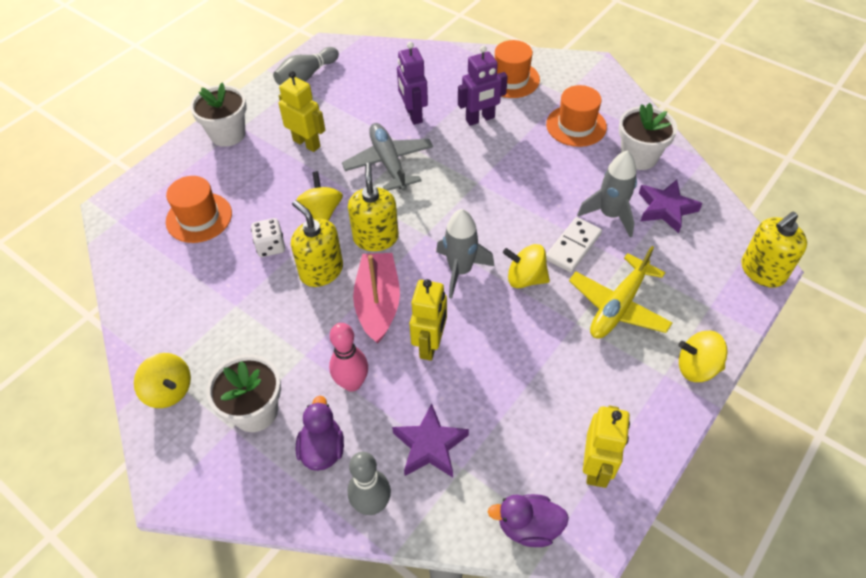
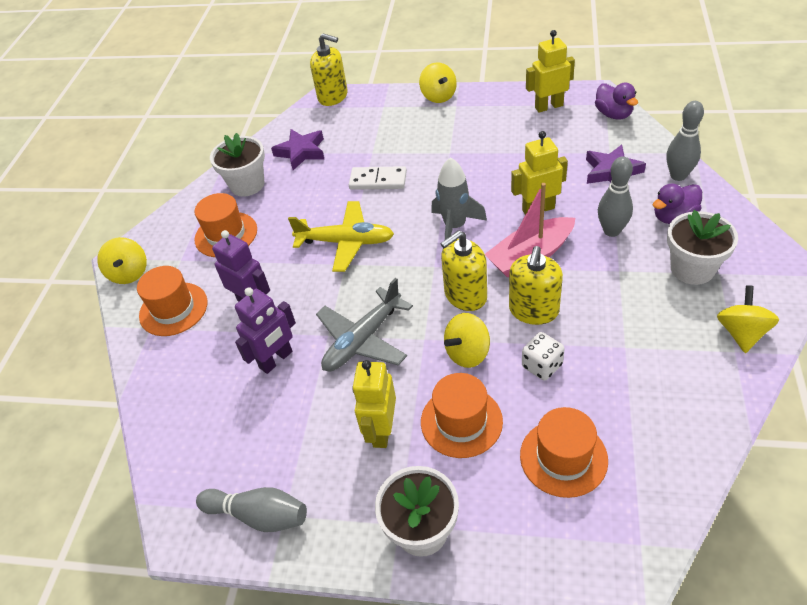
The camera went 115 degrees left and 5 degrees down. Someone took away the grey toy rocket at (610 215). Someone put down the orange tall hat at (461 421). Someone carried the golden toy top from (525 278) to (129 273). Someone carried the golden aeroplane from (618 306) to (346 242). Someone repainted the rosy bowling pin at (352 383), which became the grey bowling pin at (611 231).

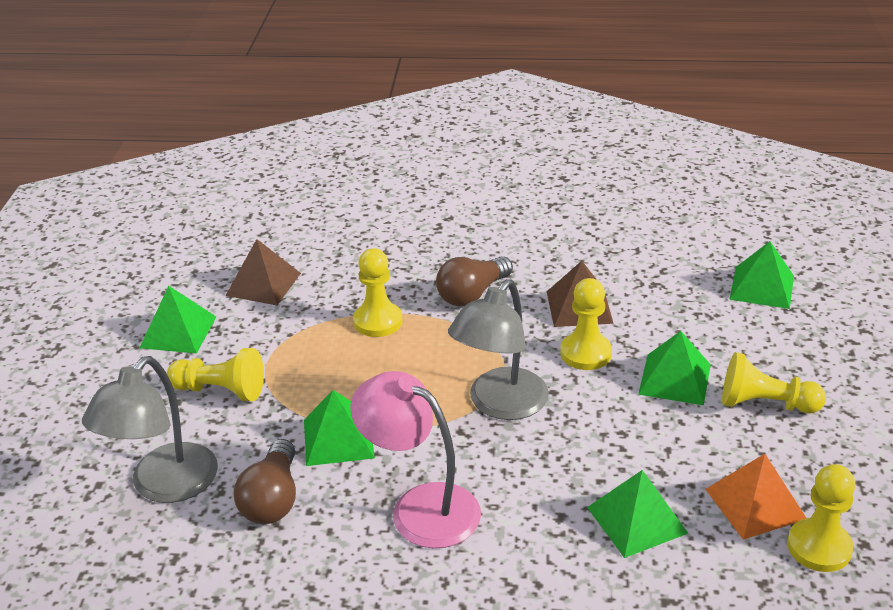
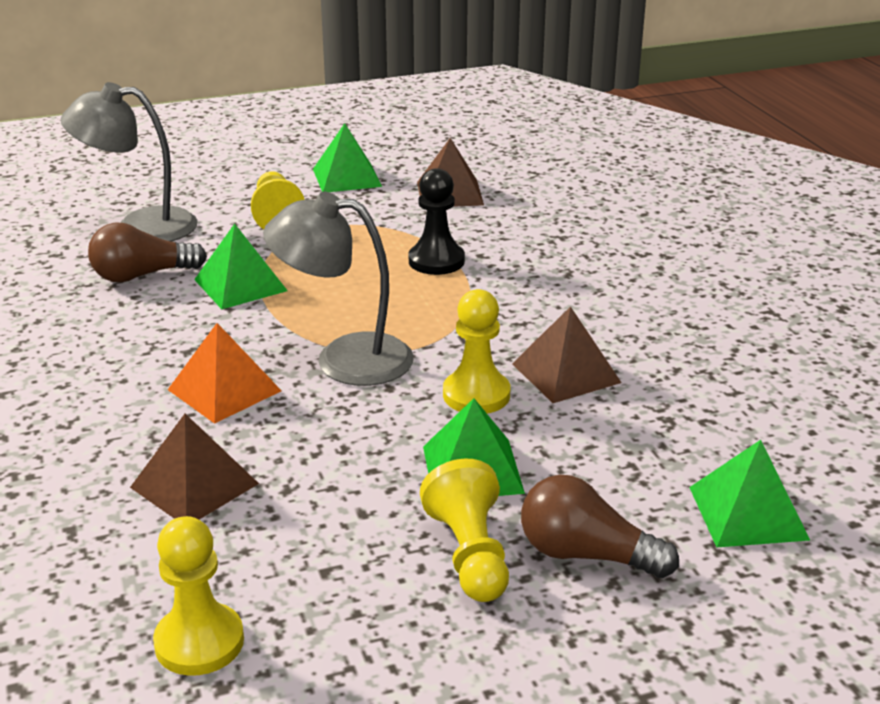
The camera went 65 degrees right and 5 degrees down. Someone took away the rosy lamp at (420 507). Someone carried the russet bulb from (472 294) to (586 554). Someone carried the orange solid pyramid from (755 504) to (224 390). Someone repainted the golden pawn at (378 321), which became the black pawn at (436 261). Someone repainted the emerald solid pyramid at (637 520), which became the russet solid pyramid at (194 485).

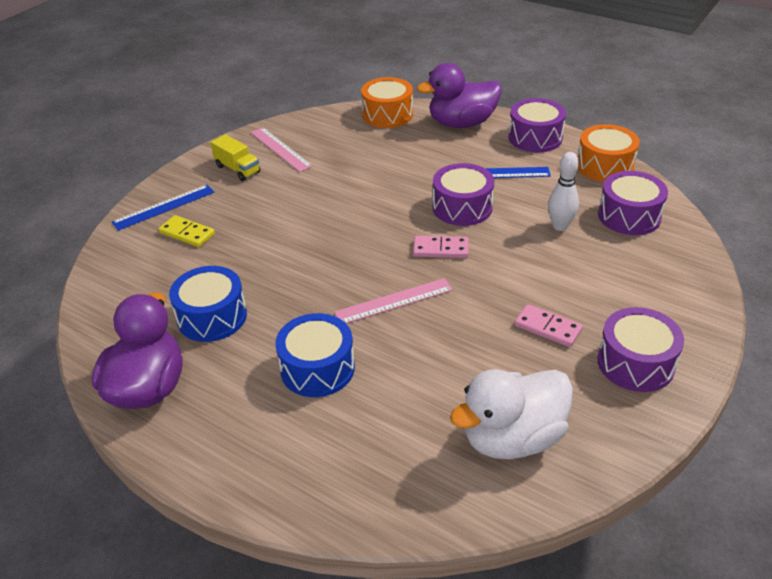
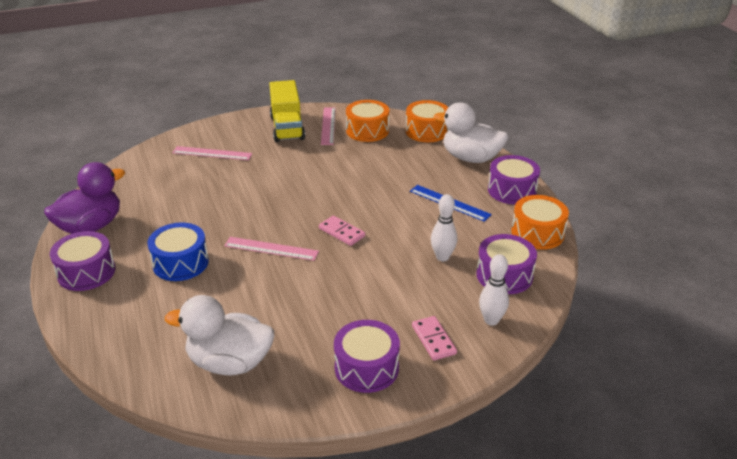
The camera went 35 degrees right and 5 degrees down. Someone took away the cobalt measuring stick at (164 207). Someone took away the cobalt snare drum at (212 317). Someone put down the orange snare drum at (367 131). Someone put down the white bowling pin at (491 320). Someone carried the purple snare drum from (462 207) to (86 272). Someone carried the rosy domino from (548 328) to (434 340). Someone swapped the golden domino at (187 233) for the rosy measuring stick at (212 153). Someone repainted the purple rubber duck at (461 123), which became the white rubber duck at (471 158). Someone scaled the golden lorry at (238 169) by 1.72.

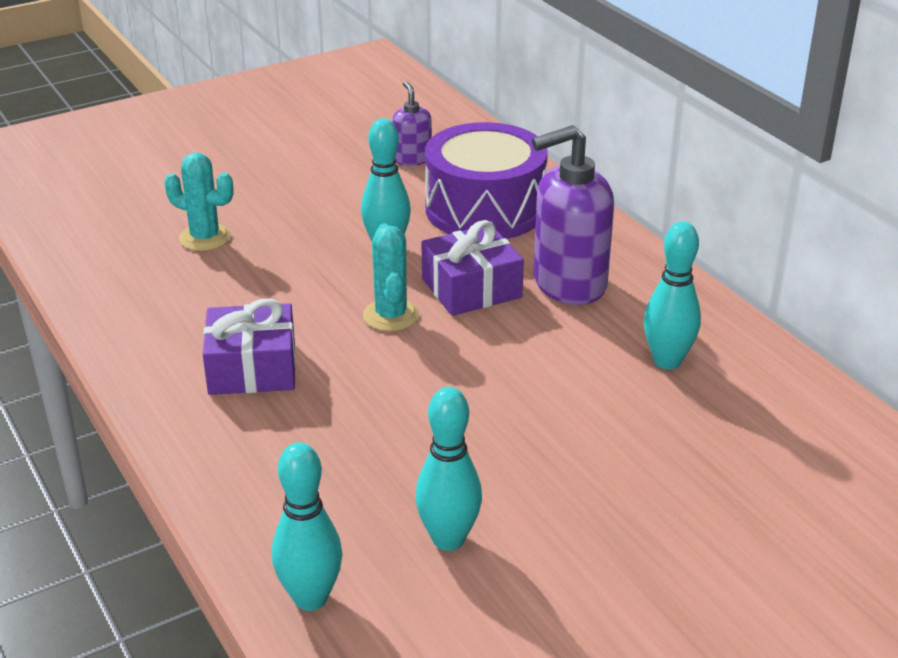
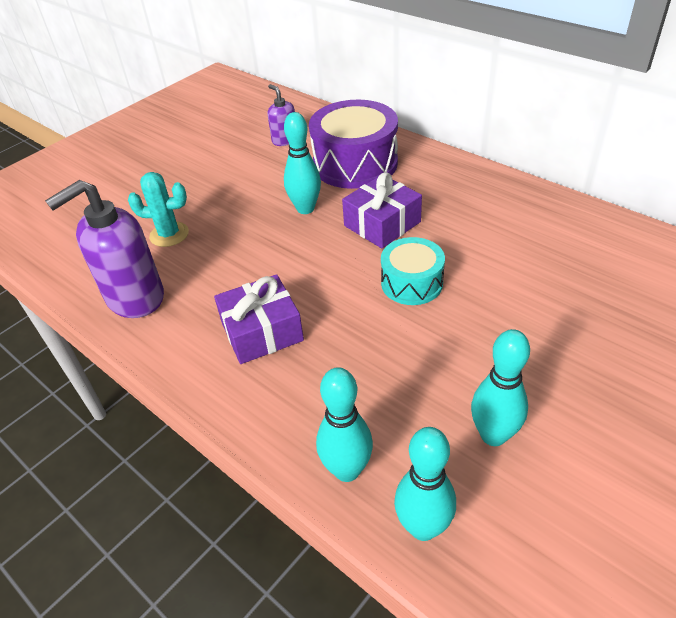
The camera went 15 degrees left and 10 degrees up. Someone took away the turquoise saguaro cactus at (391 315). Someone put down the turquoise snare drum at (411 283). Someone carried the purple pump bottle from (568 284) to (135 298). Someone carried the turquoise bowling pin from (667 361) to (347 470).

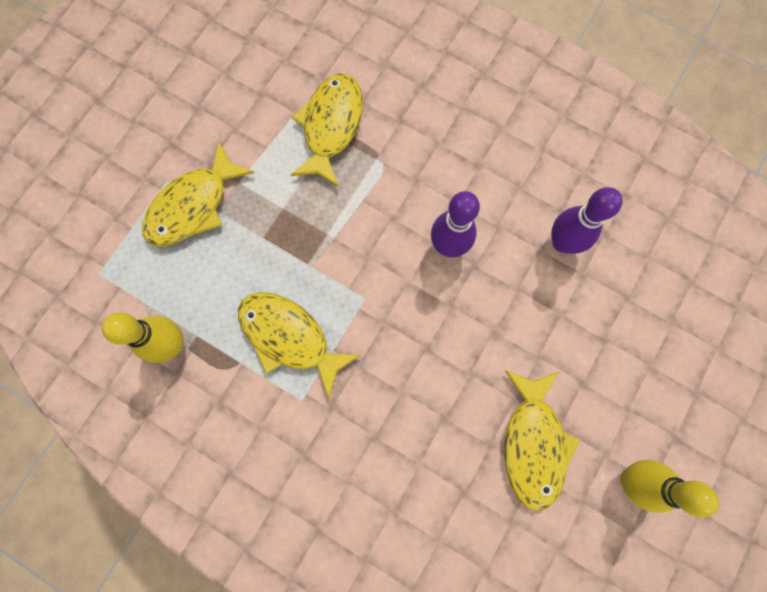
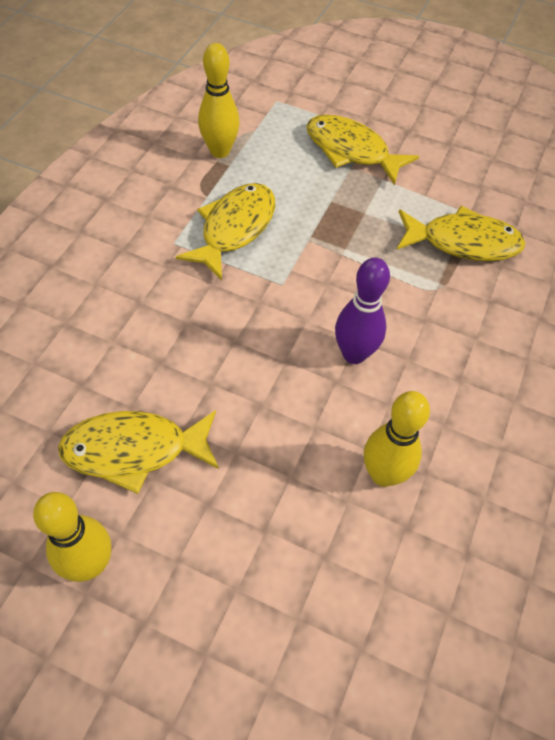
The camera went 80 degrees right and 20 degrees down. Someone repainted the purple bowling pin at (562 242), which became the golden bowling pin at (383 474).

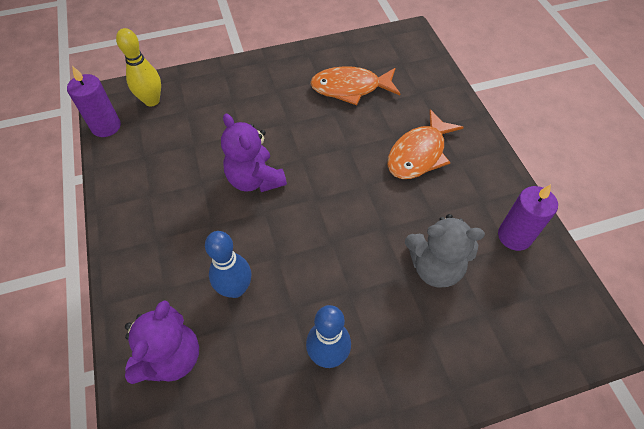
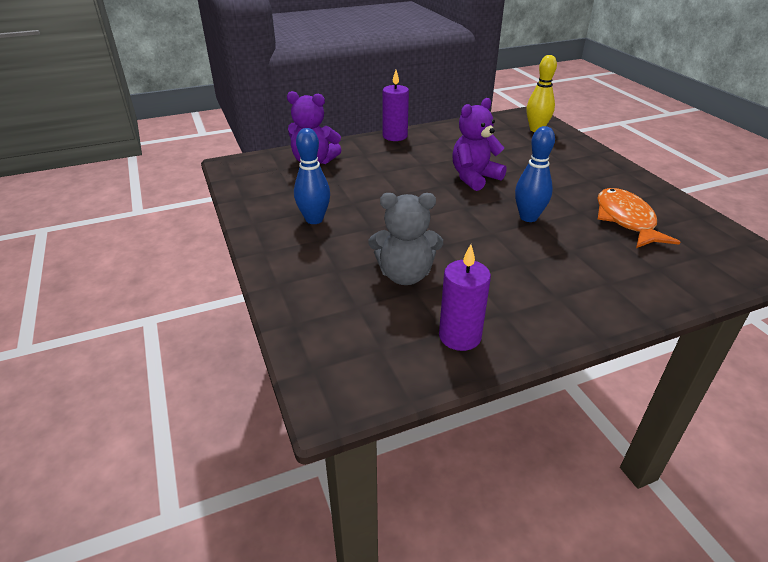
The camera went 85 degrees right and 20 degrees down. Someone took away the orange fish at (419 154). Someone carried the purple candle from (106 126) to (395 136). Someone carried the cobalt bowling pin from (235 289) to (528 217). Someone rotated the grey teddy at (435 267) by 90 degrees counterclockwise.

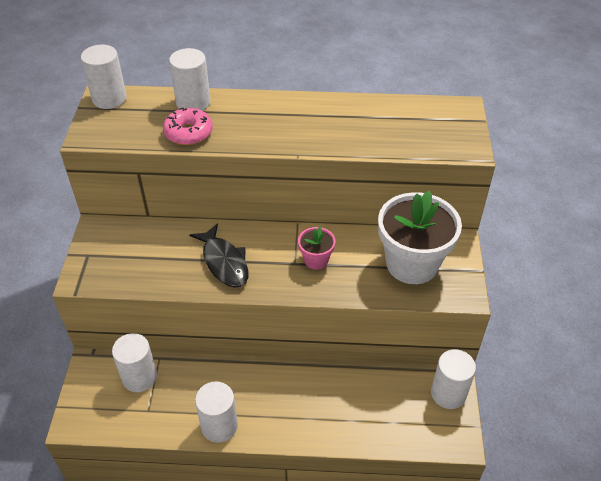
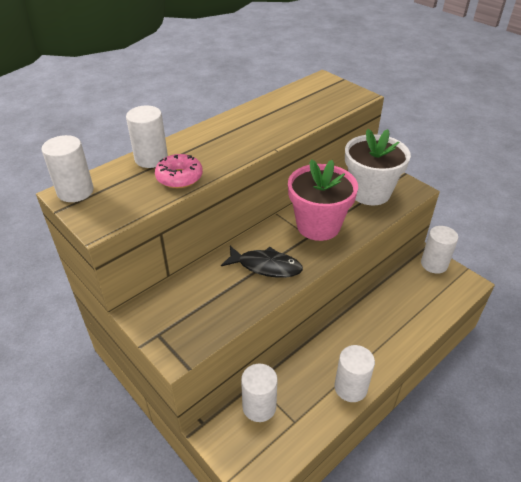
The camera went 45 degrees left and 5 degrees down. Someone scaled the rosy flower pot at (316 260) by 2.12.

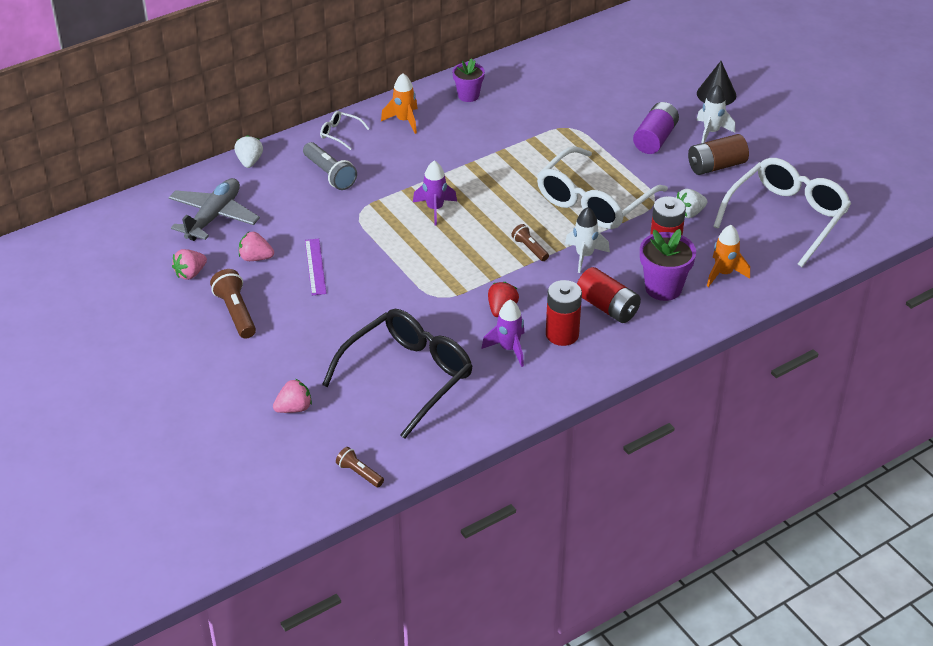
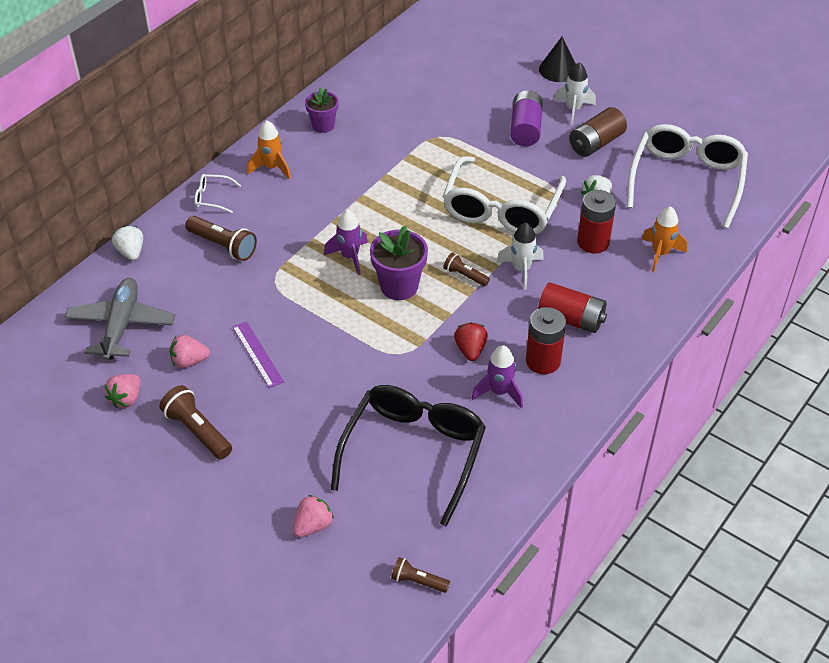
The camera went 20 degrees left and 5 degrees up. Someone carried the purple flower pot from (663 288) to (399 286). Someone repainted the grey torch at (330 174), which became the russet torch at (223 246).

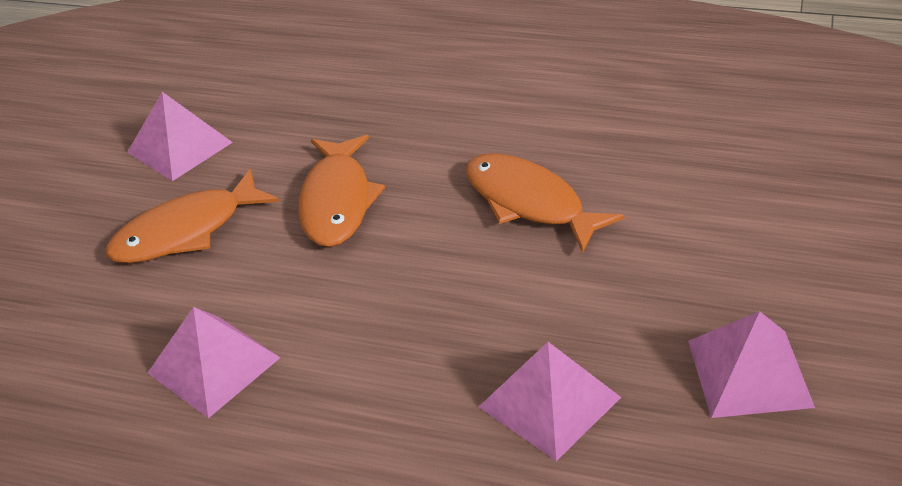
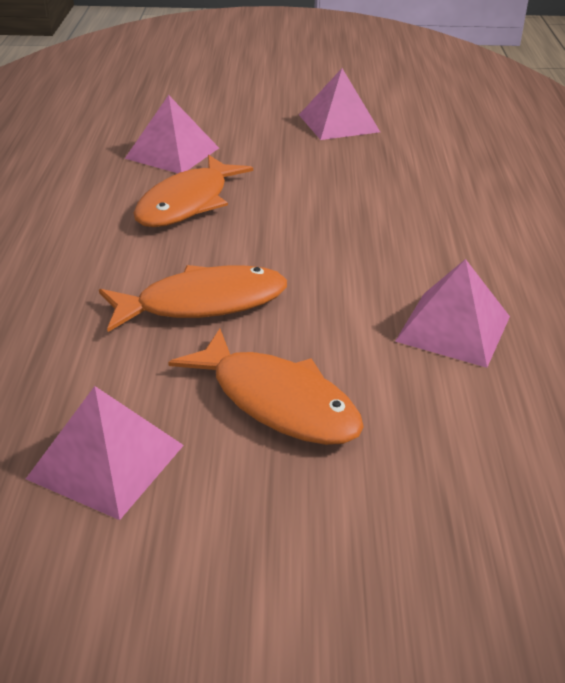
The camera went 110 degrees left and 5 degrees down. Someone carried the rosy solid pyramid from (549 402) to (172 153).

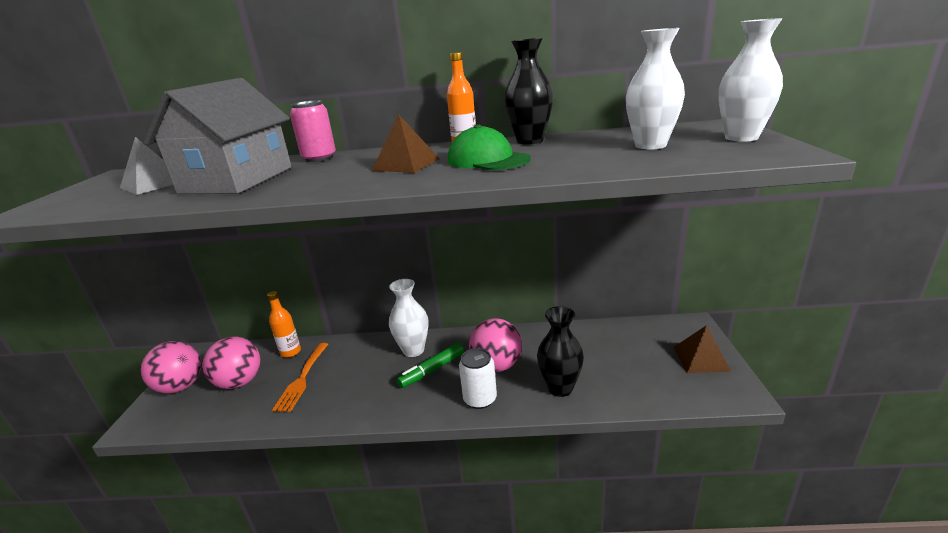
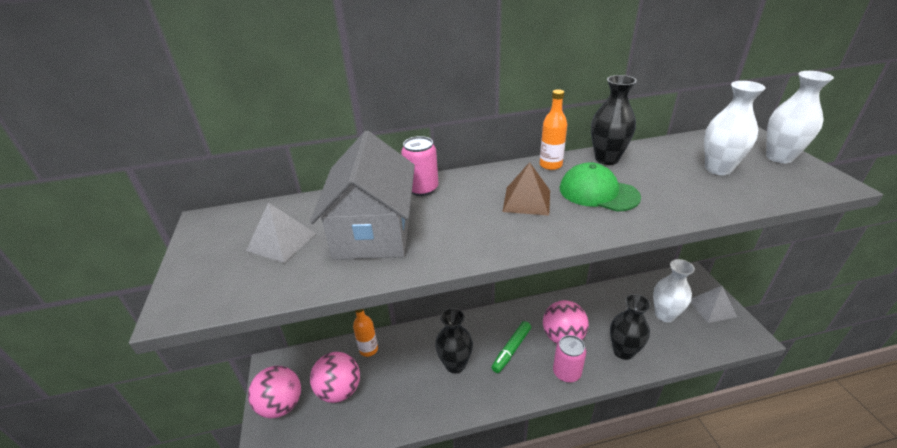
The camera went 15 degrees left and 10 degrees up. Someone took away the orange fork at (302 378). Someone put down the black tall vase at (455 365). Someone carried the white tall vase from (413 350) to (665 315). Someone repainted the white soda can at (480 399), which became the rosy soda can at (566 372). Someone repainted the russet solid pyramid at (701 358), which became the grey solid pyramid at (712 308).

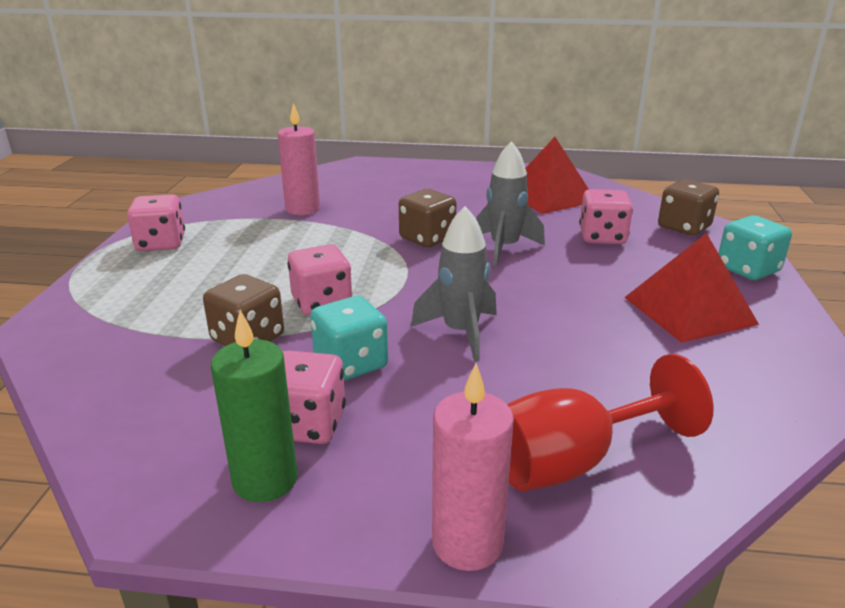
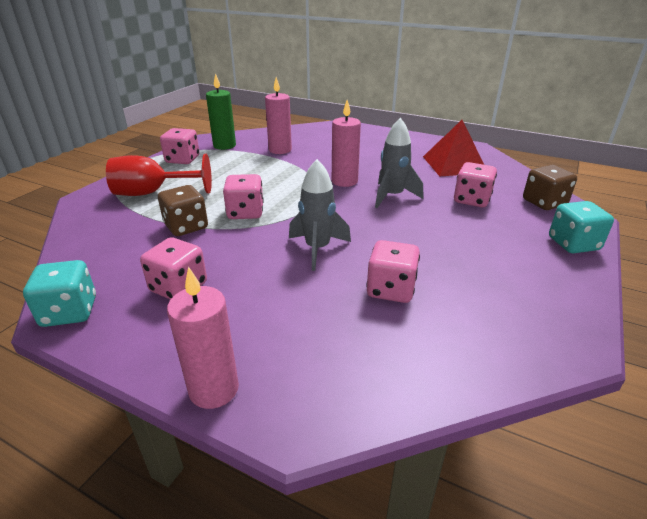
The camera went 20 degrees right and 5 degrees up. Someone took away the crimson solid pyramid at (689 310). Someone put down the rosy game die at (391 289). Someone carried the emerald candle from (265 480) to (224 146). Someone carried the turquoise game die from (351 363) to (70 312). Someone carried the crimson wine glass from (572 461) to (152 193). Someone swapped the russet game die at (427 238) for the rosy candle at (344 181).

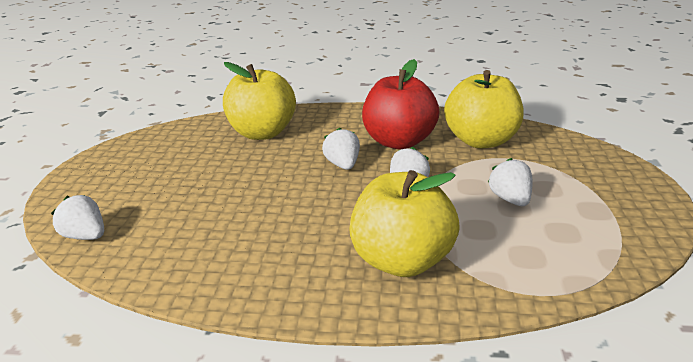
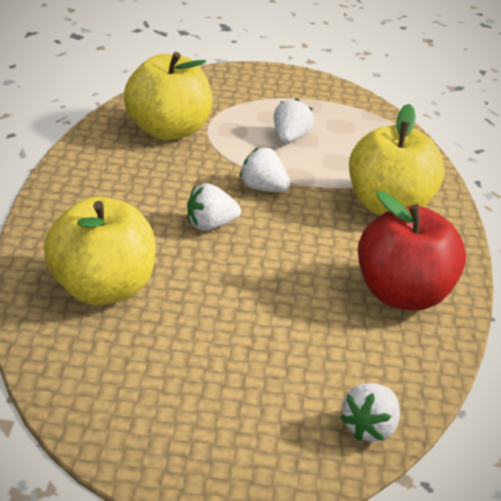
The camera went 95 degrees left and 5 degrees up. Someone carried the crimson apple from (399 141) to (402 295). Someone rotated the white toy strawberry at (510 199) by 120 degrees clockwise.

